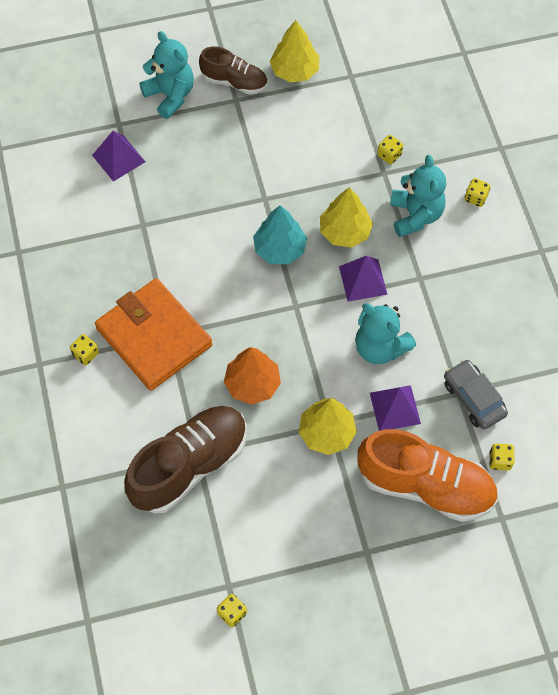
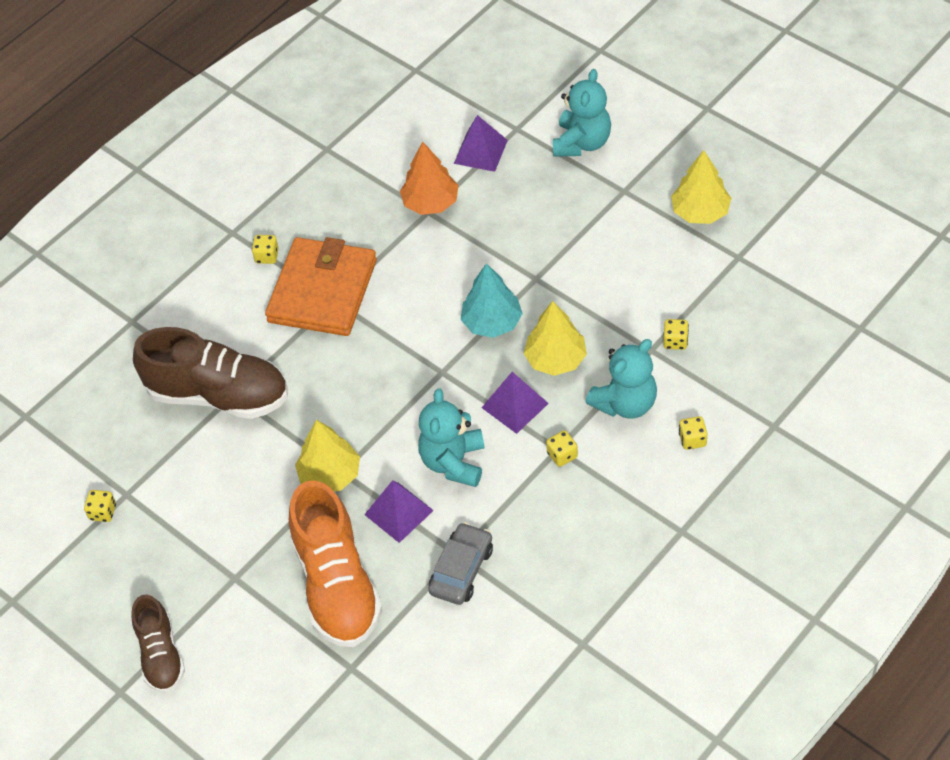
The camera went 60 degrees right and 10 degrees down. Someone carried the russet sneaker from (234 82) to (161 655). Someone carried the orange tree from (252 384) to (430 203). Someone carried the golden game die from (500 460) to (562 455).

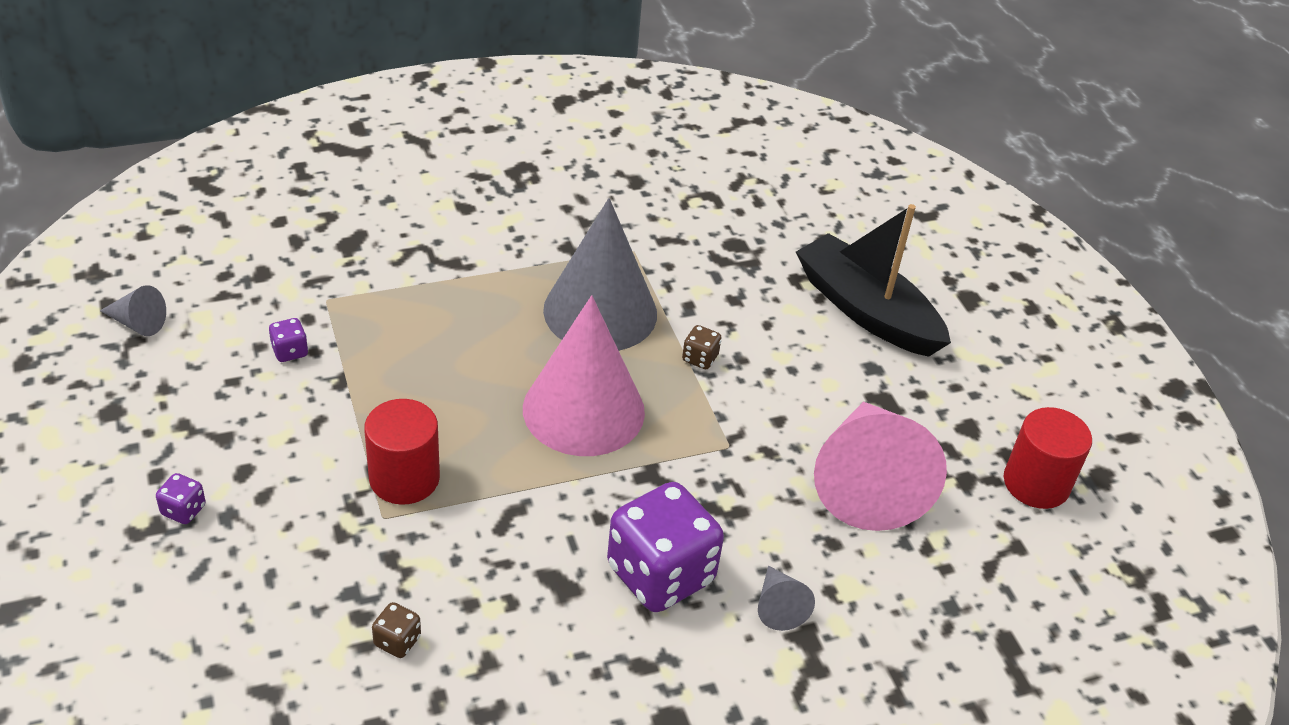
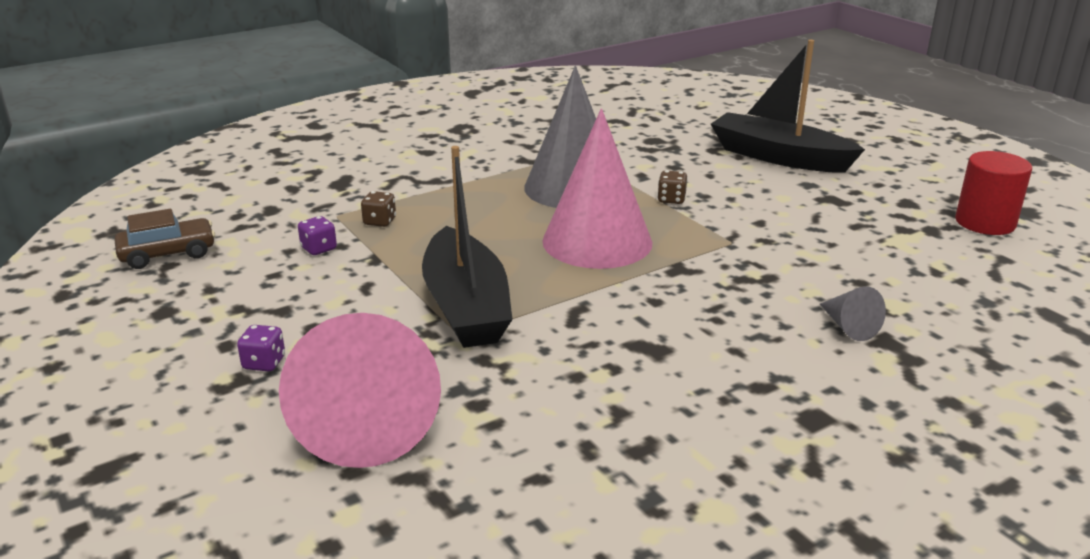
The camera went 10 degrees left and 15 degrees down. Someone took away the purple game die at (660 574). Someone carried the russet game die from (397 641) to (379 222). Someone carried the rosy solid cone from (867 482) to (366 419). Someone swapped the grey solid cone at (138 323) for the russet automobile at (168 254). Someone swapped the crimson cylinder at (404 478) for the black boat at (466 306).

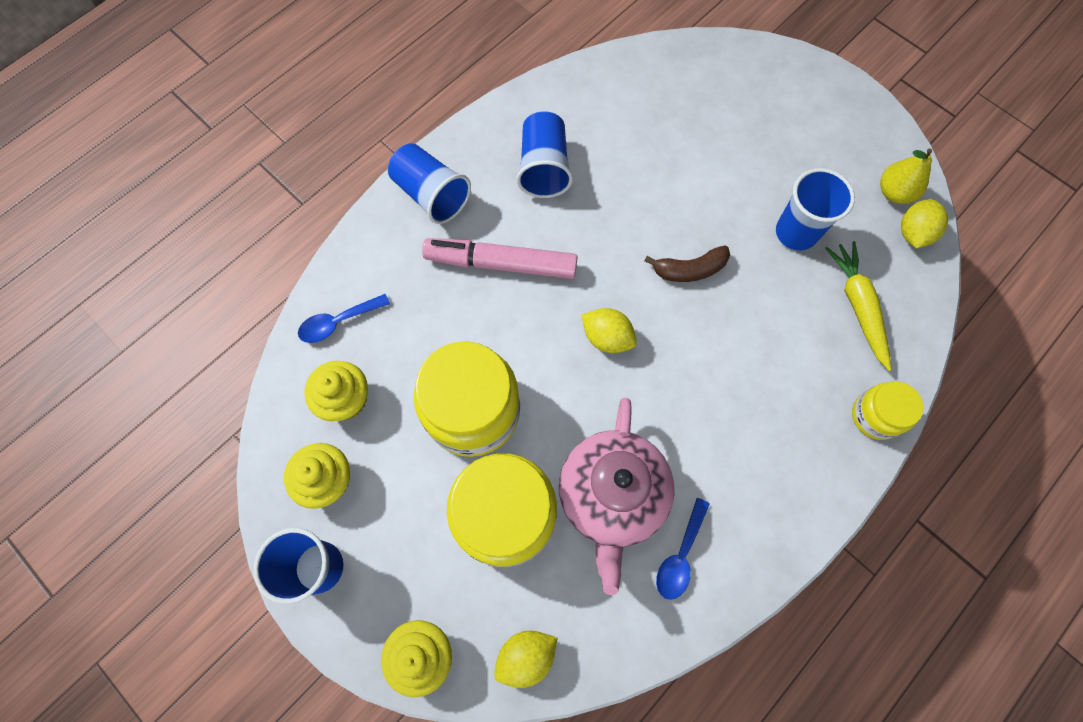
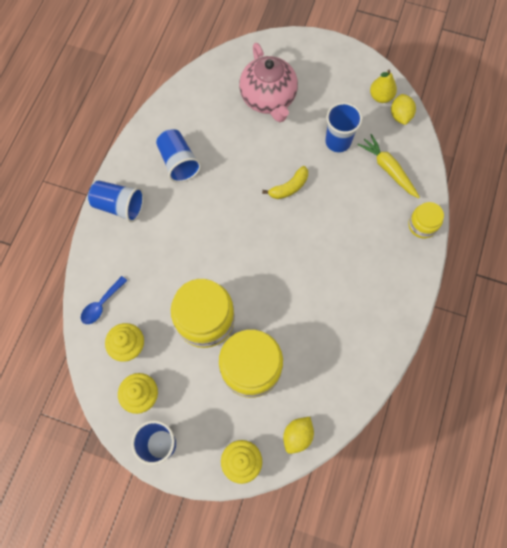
The camera went 25 degrees left and 0 degrees up. Someone took away the rosy marker at (501 263). Someone took away the golden citrus fruit at (607 338). Someone took away the cobalt spoon at (680 556). Someone carried the rosy china teapot from (611 497) to (268 99). Someone repainted the russet banana fruit at (689 270), which became the golden banana fruit at (289 187).

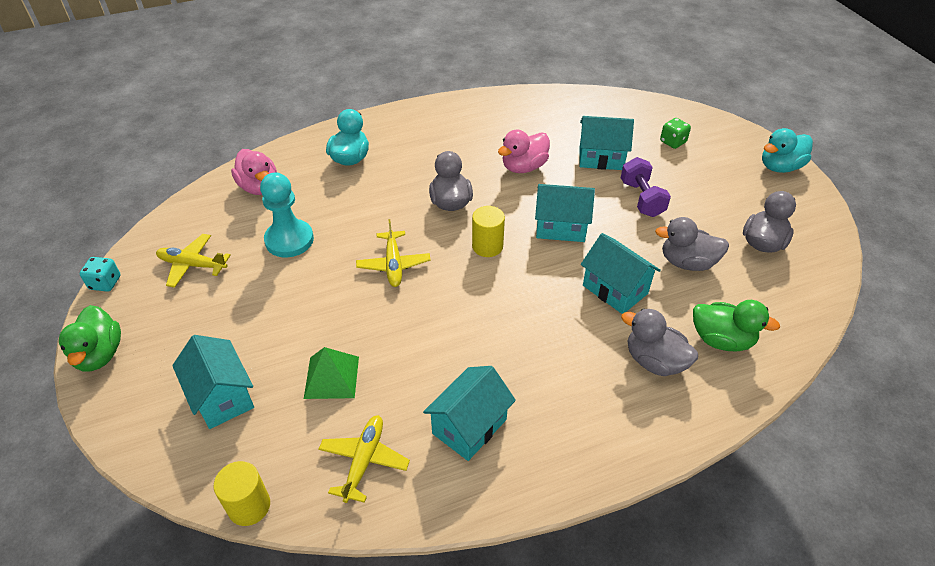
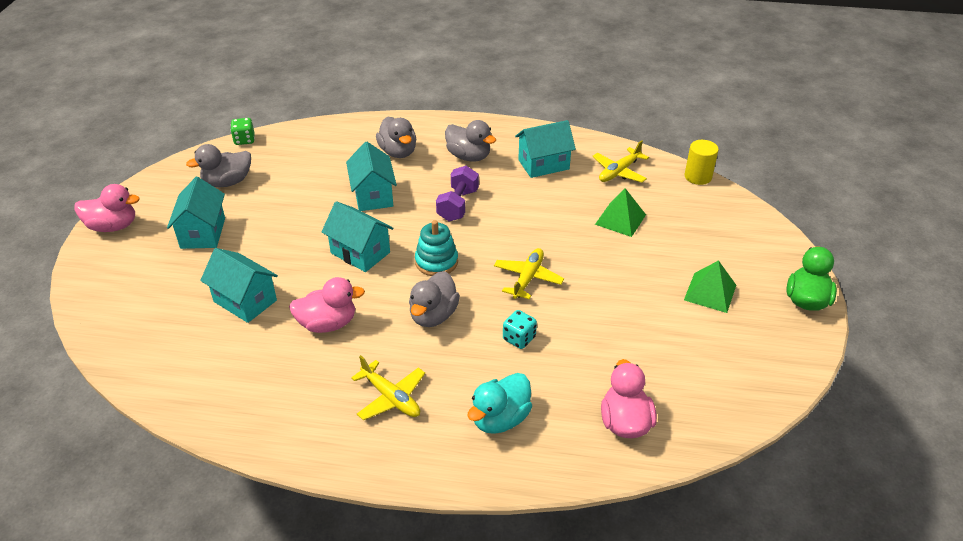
The camera went 150 degrees left and 5 degrees down. Someone took away the turquoise pawn at (289 240). Someone took away the emerald rubber duck at (721 340). Someone put down the emerald solid pyramid at (710 292). Someone carried the turquoise game die from (105 283) to (519 338). Someone carried the golden aeroplane from (192 265) to (391 397). Someone carried the turquoise house from (222 397) to (203 233). Someone carried the purple hand weight from (641 199) to (458 205). Someone carried the grey rubber duck from (687 262) to (469 156). Someone carried the emerald game die from (672 142) to (244 140). Someone swapped the golden cylinder at (487 246) for the turquoise stacking toy at (436 262). Someone repainted the turquoise rubber duck at (780 167), which became the rosy rubber duck at (113 226).

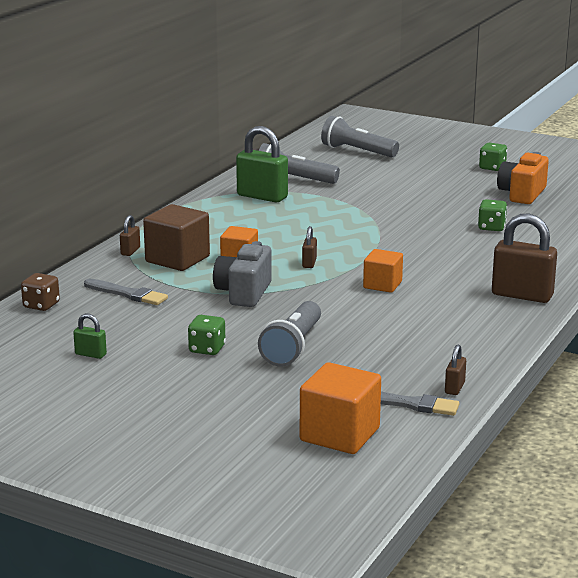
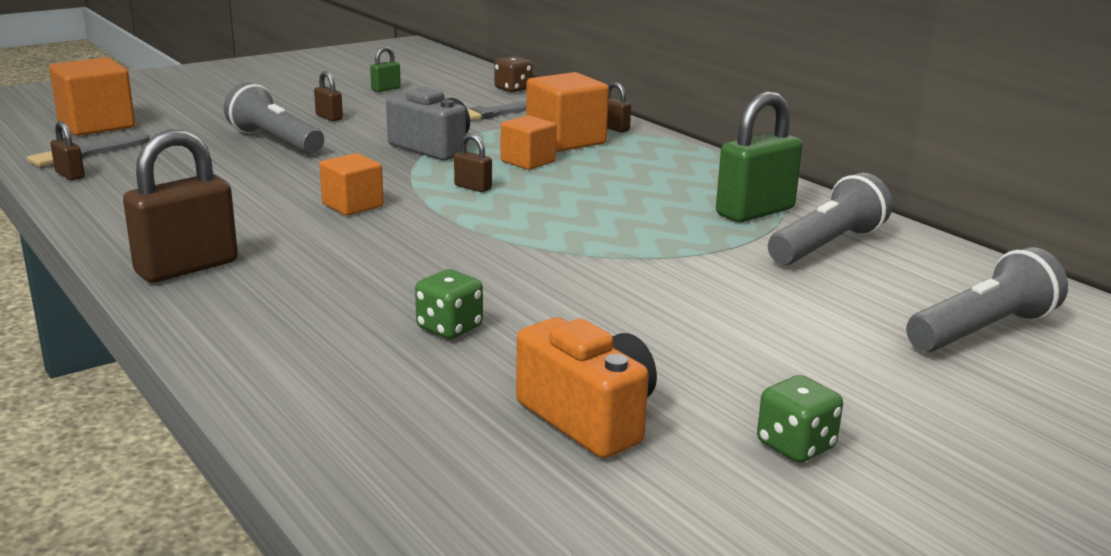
The camera went 115 degrees right and 0 degrees up. Someone swapped the emerald game die at (207 349) for the russet small lock at (329 117). Someone repainted the russet cube at (177 259), which became the orange cube at (565 140).

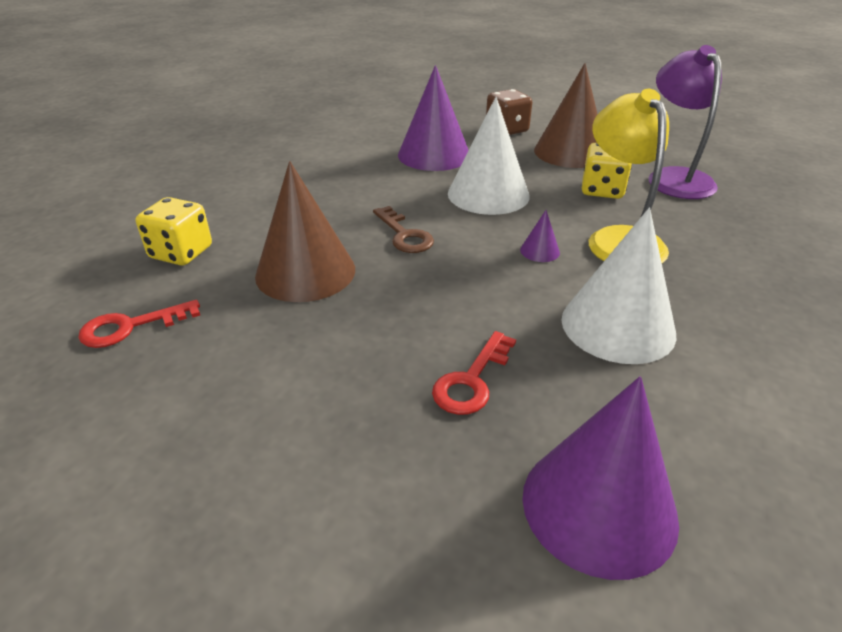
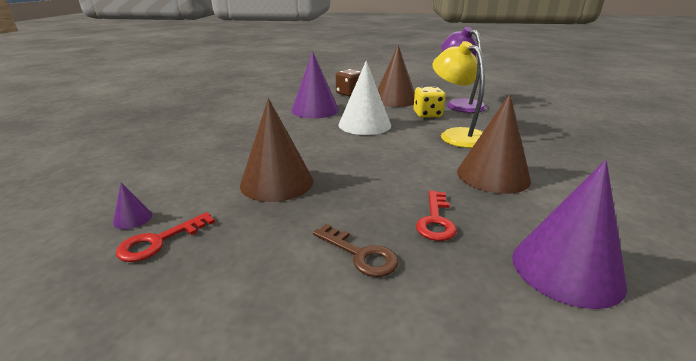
The camera went 20 degrees left and 10 degrees down. Someone took away the golden game die at (181 252). Someone carried the russet latchkey from (404 235) to (360 254). Someone carried the purple solid cone from (539 251) to (132 218). Someone repainted the white solid cone at (618 326), which became the russet solid cone at (493 175).

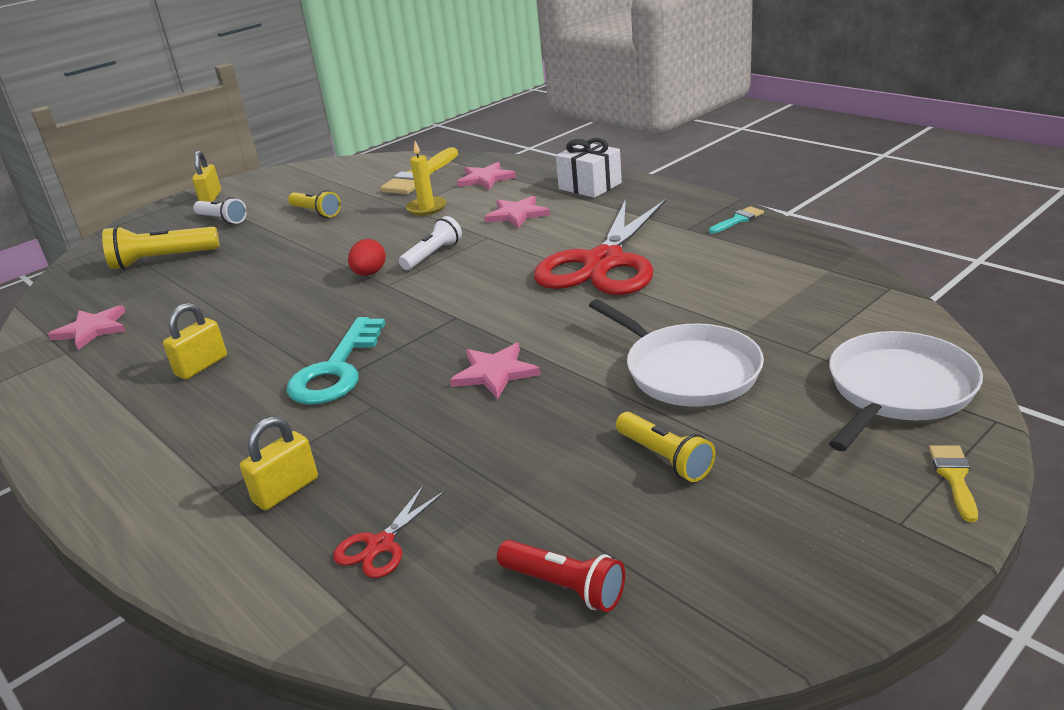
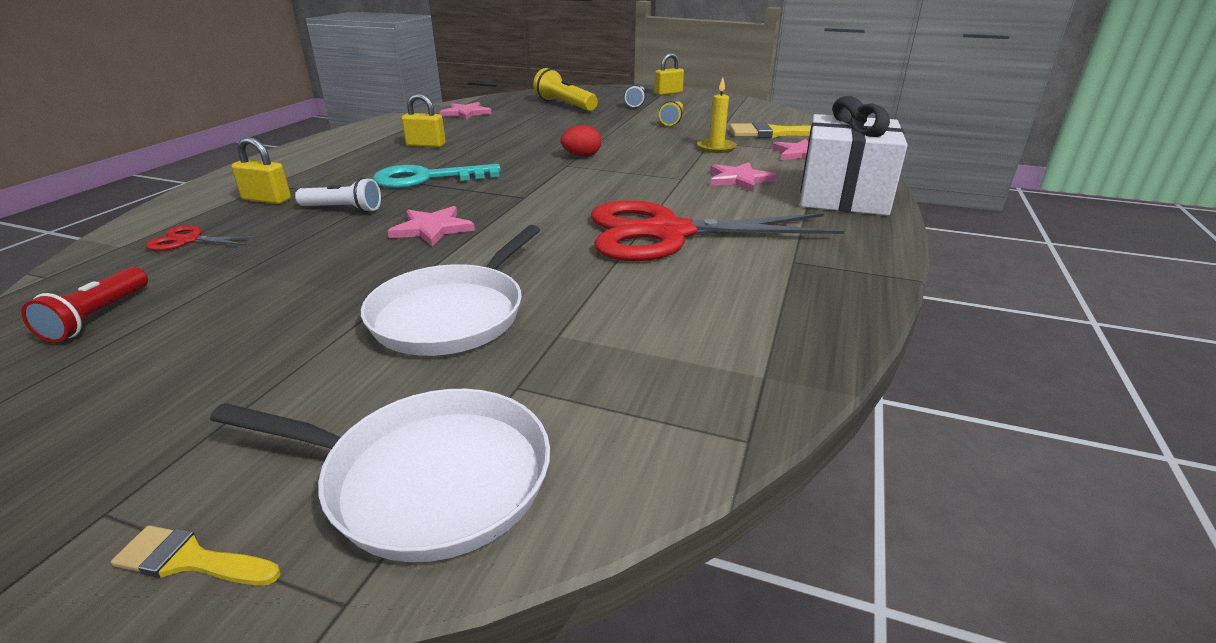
The camera went 60 degrees right and 0 degrees up. Someone took away the golden torch at (664 458). Someone took away the turquoise paintbrush at (738 220). Someone carried the white torch from (433 255) to (343 209). Someone rotated the golden paintbrush at (954 477) by 150 degrees counterclockwise. Someone scaled the white present at (590 186) by 1.59.

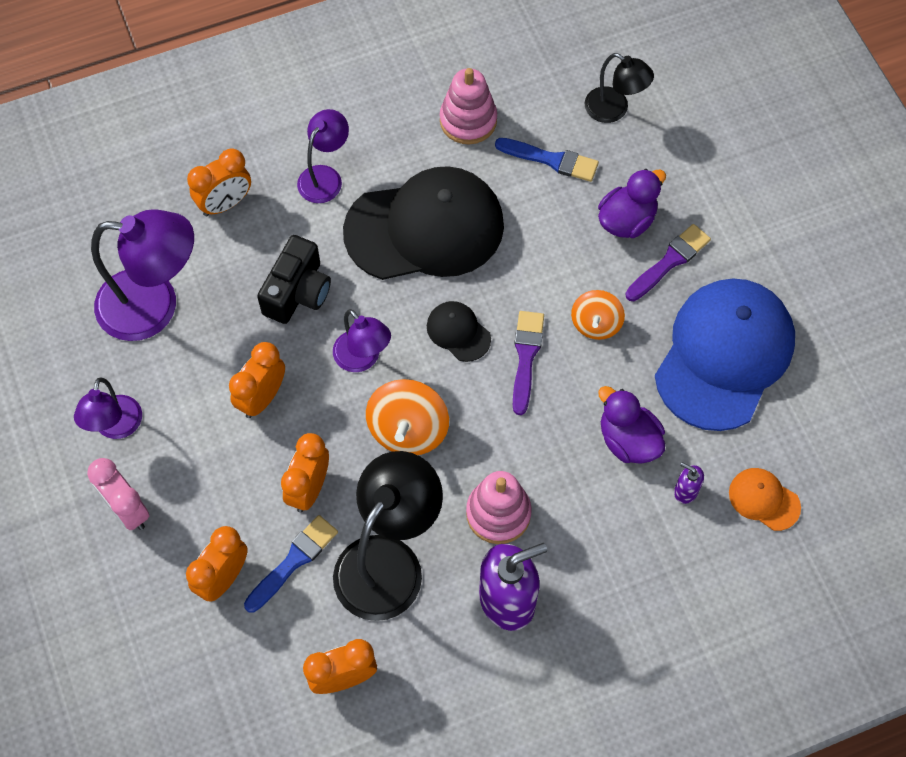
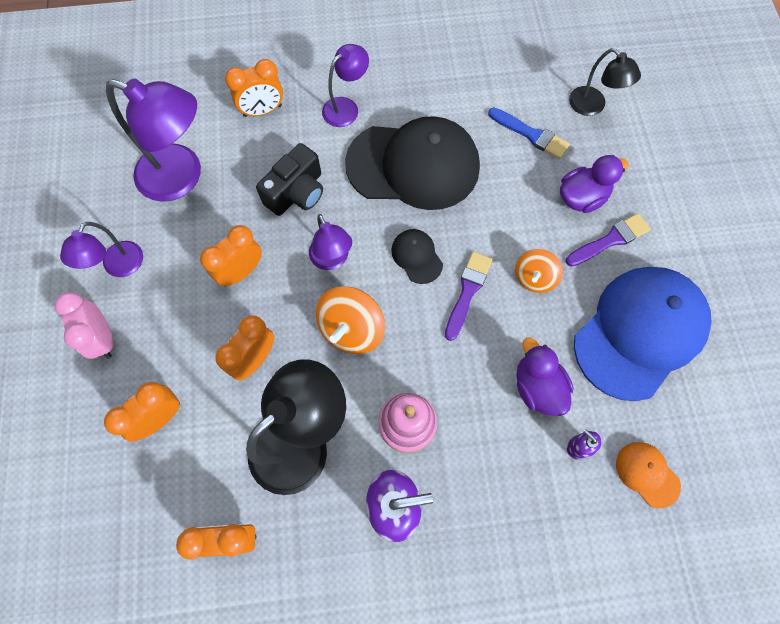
The camera went 15 degrees right and 5 degrees up. Someone took away the cobalt paintbrush at (293 561). Someone took away the rosy stacking toy at (468 120).

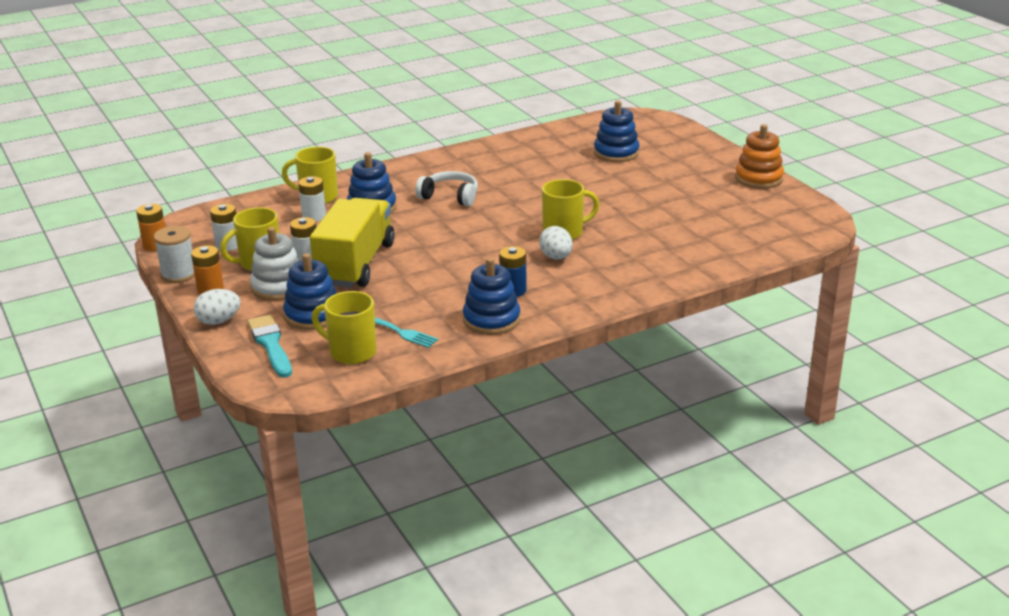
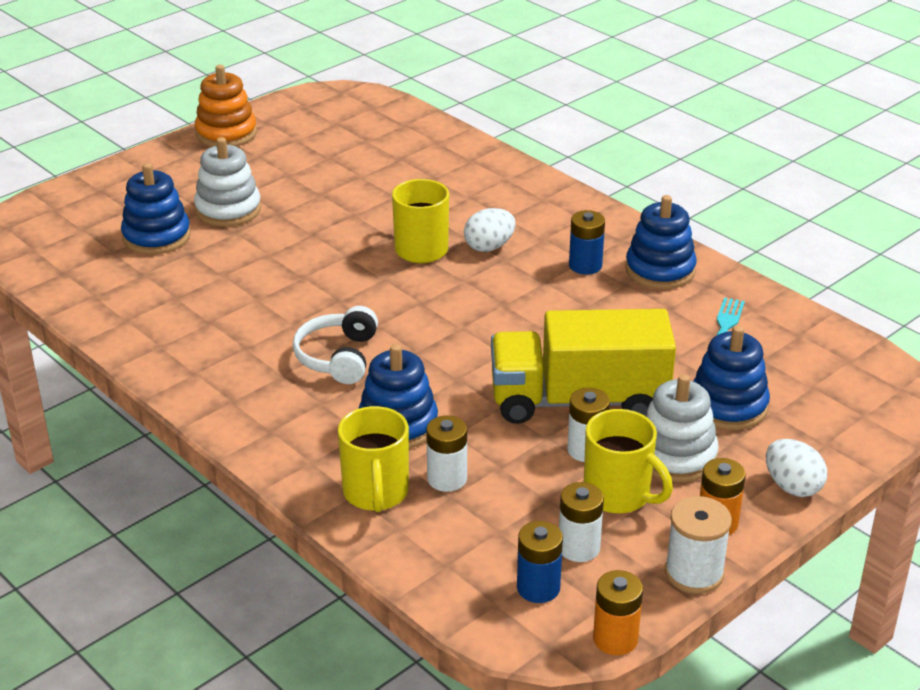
The camera went 105 degrees left and 5 degrees up. Someone took away the turquoise paintbrush at (270 344). Someone took away the golden mug at (351 352). Someone put down the white stacking toy at (228 210). Someone put down the cobalt AA battery at (538 588).

